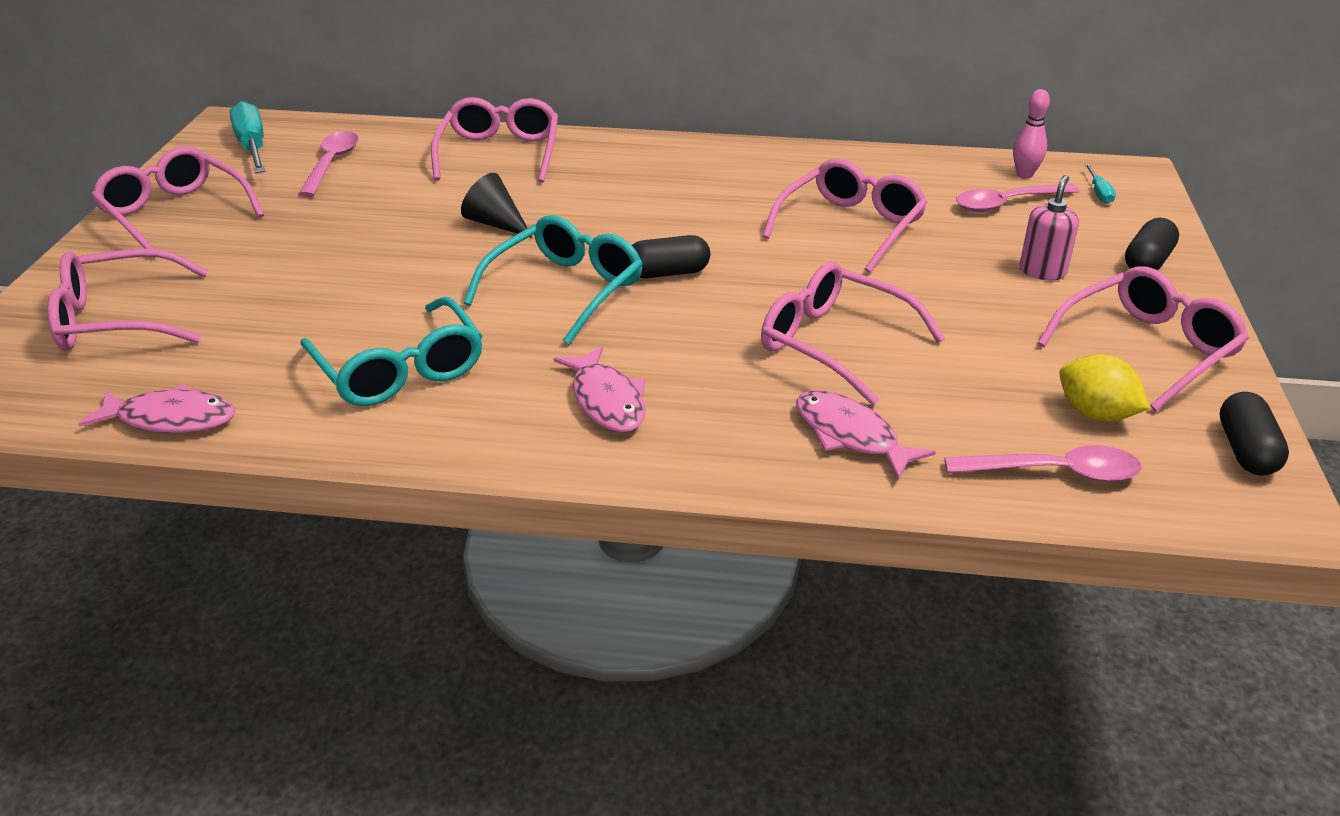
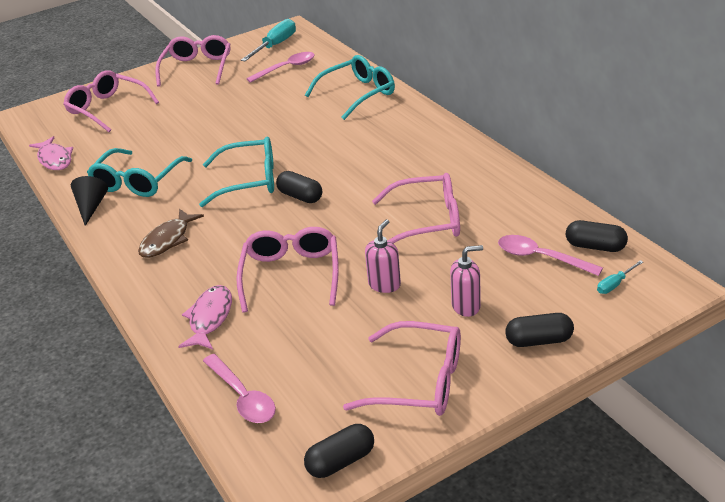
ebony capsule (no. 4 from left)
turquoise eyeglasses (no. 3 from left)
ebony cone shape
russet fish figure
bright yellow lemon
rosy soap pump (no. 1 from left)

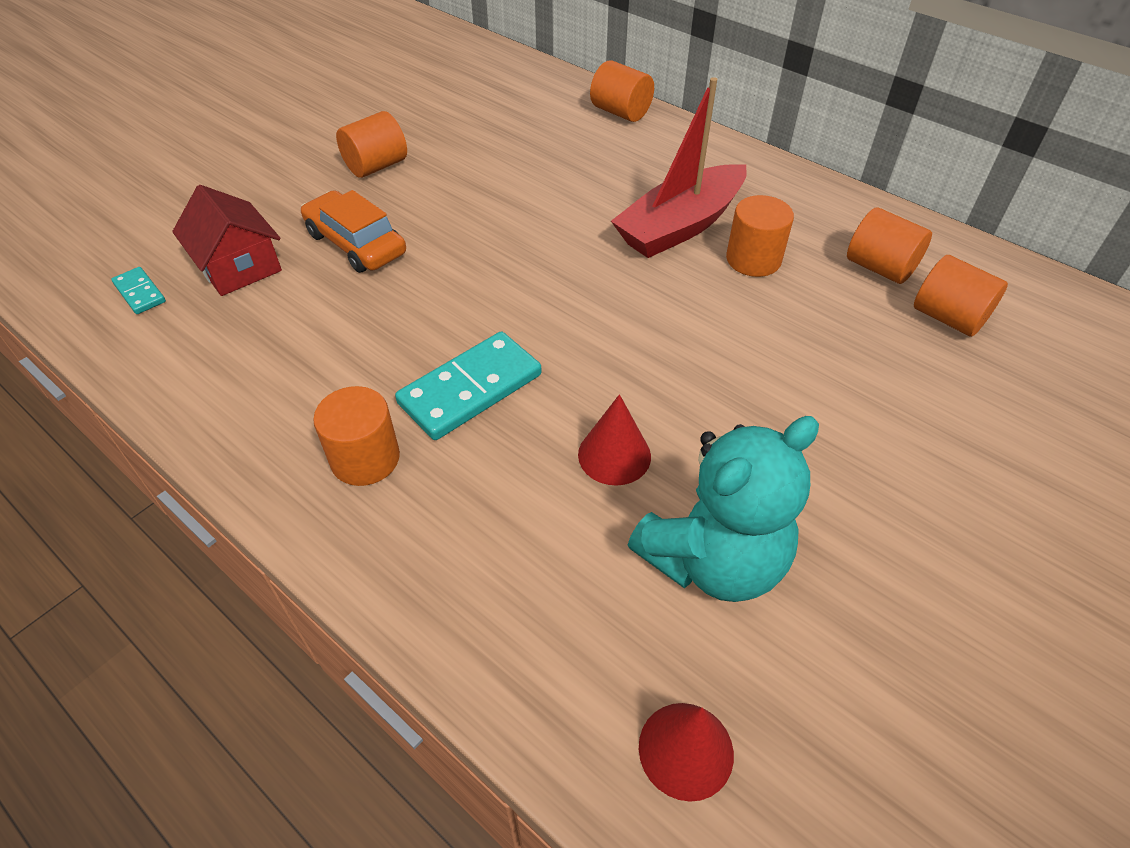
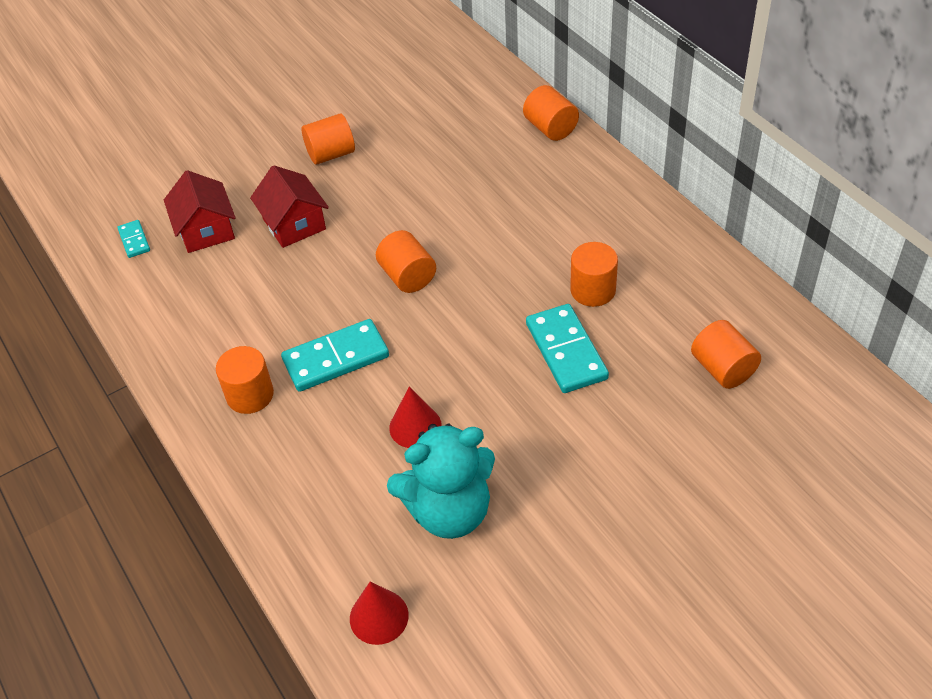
crimson sailboat
crimson cottage (no. 2 from left)
bright orange solid cylinder (no. 3 from left)
turquoise domino piece (no. 3 from left)

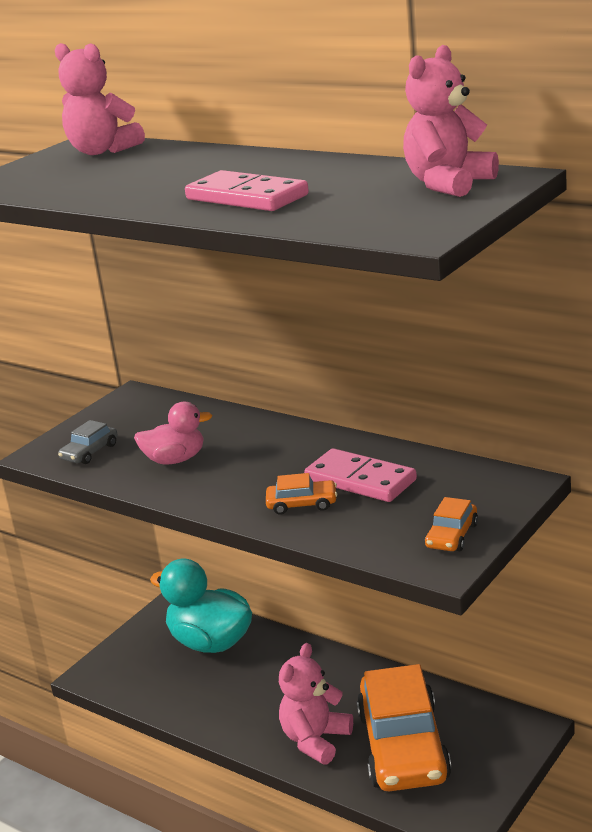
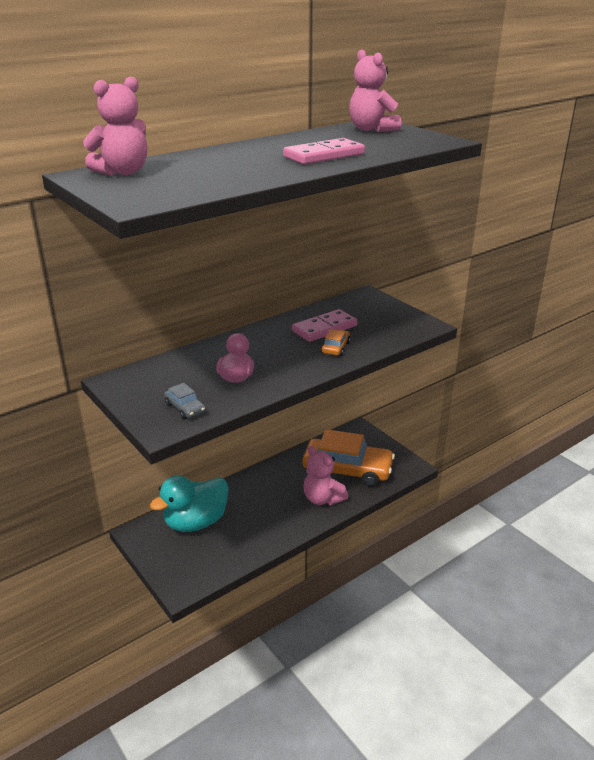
bright orange toy car (no. 3 from left in the first image)

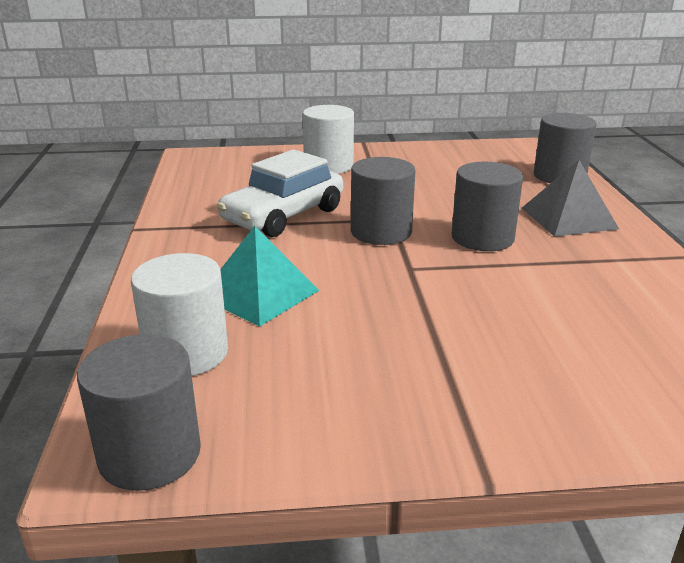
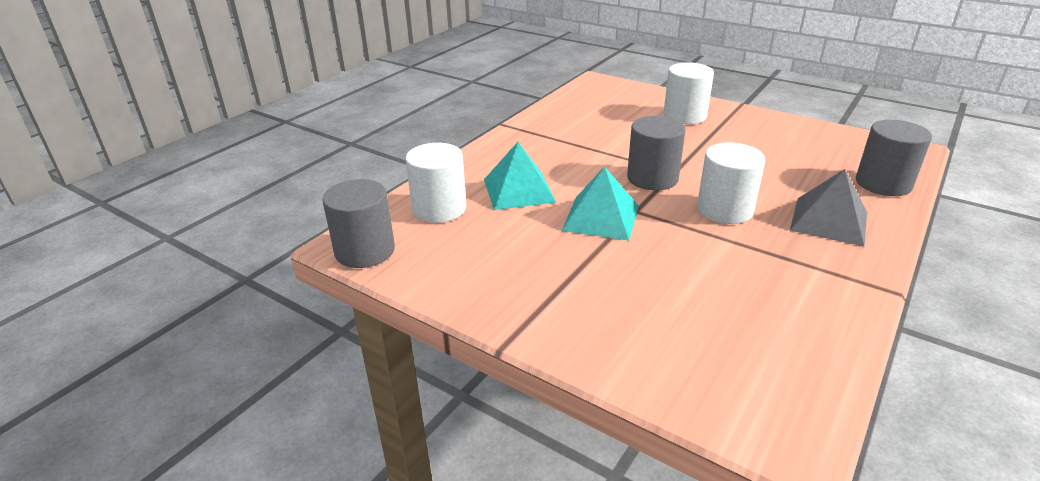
pure white toy car
pure white solid cylinder (no. 3 from left)
turquoise pyramid shape (no. 2 from left)

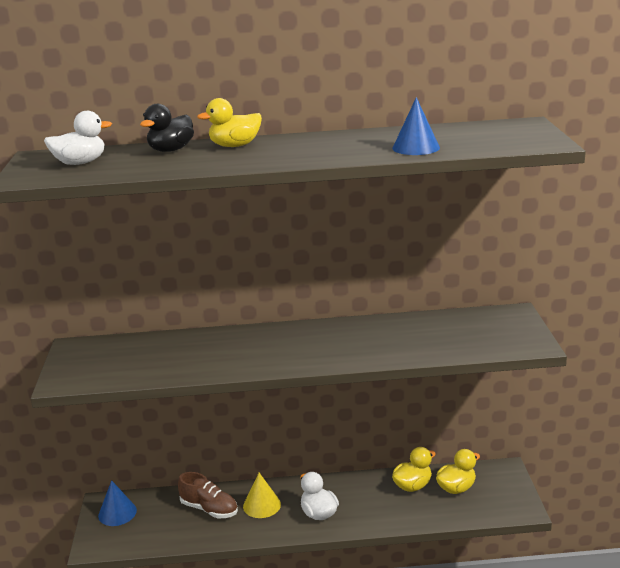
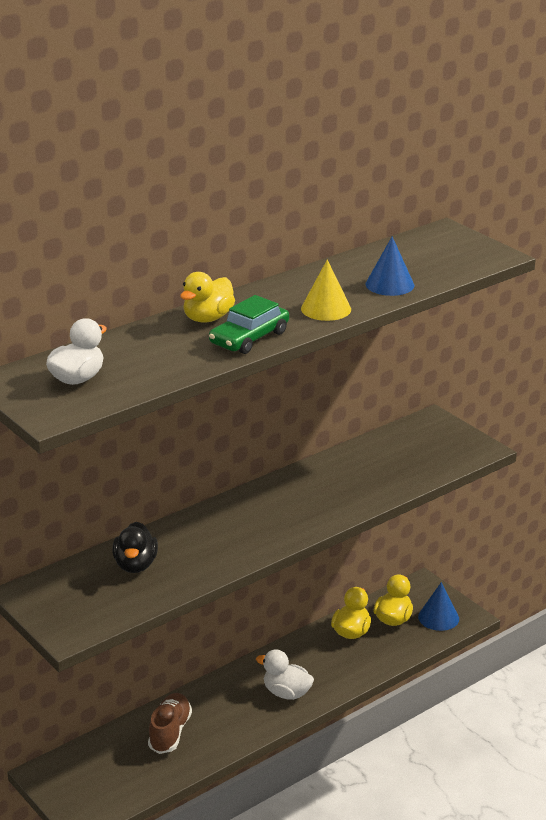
ebony duck
russet lace-up shoe
bright yellow cone shape
blue cone shape (no. 2 from left)
emerald toy car

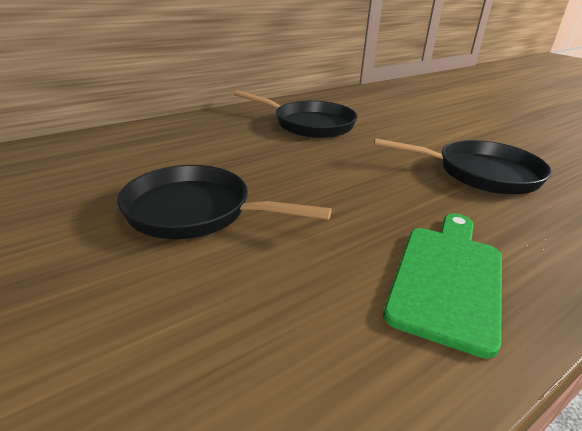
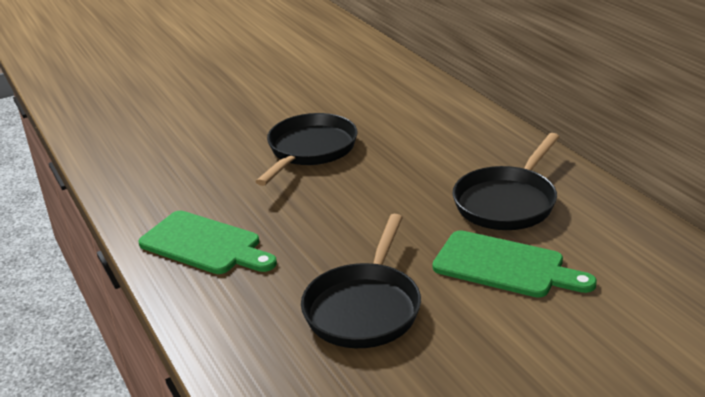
emerald bread board (no. 2 from left)

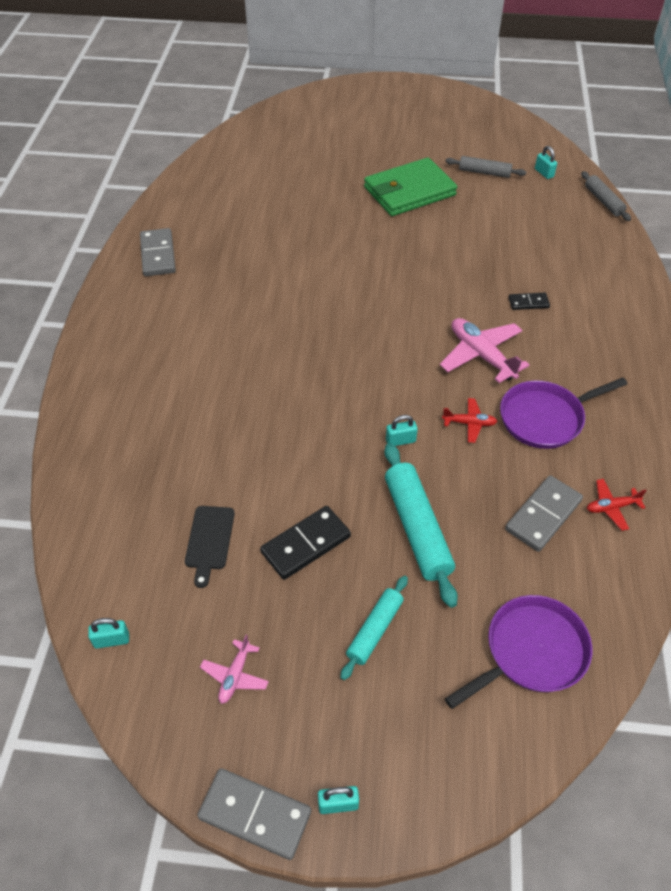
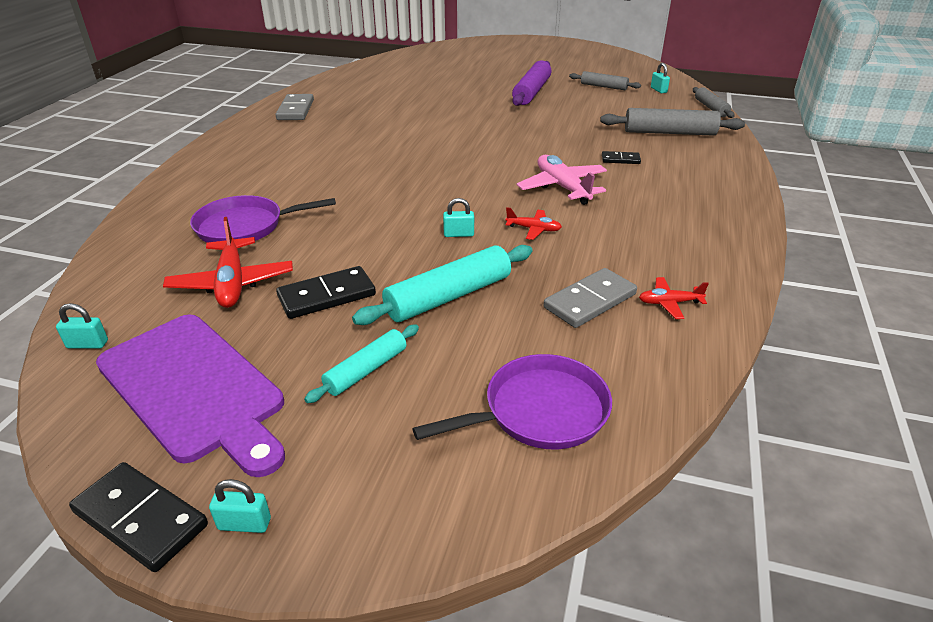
royal purple dough roller
royal purple skillet (no. 1 from left)
turquoise dough roller (no. 2 from left)
crimson plane (no. 1 from left)
royal purple bread board
ebony domino piece (no. 1 from left)
ash-grey dough roller (no. 2 from left)

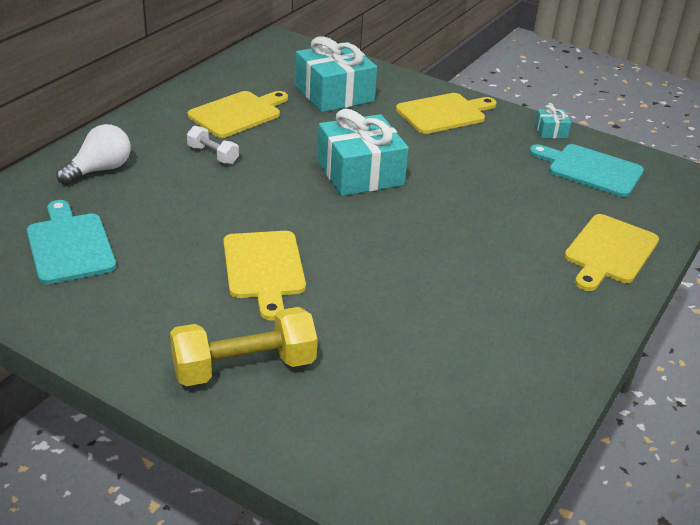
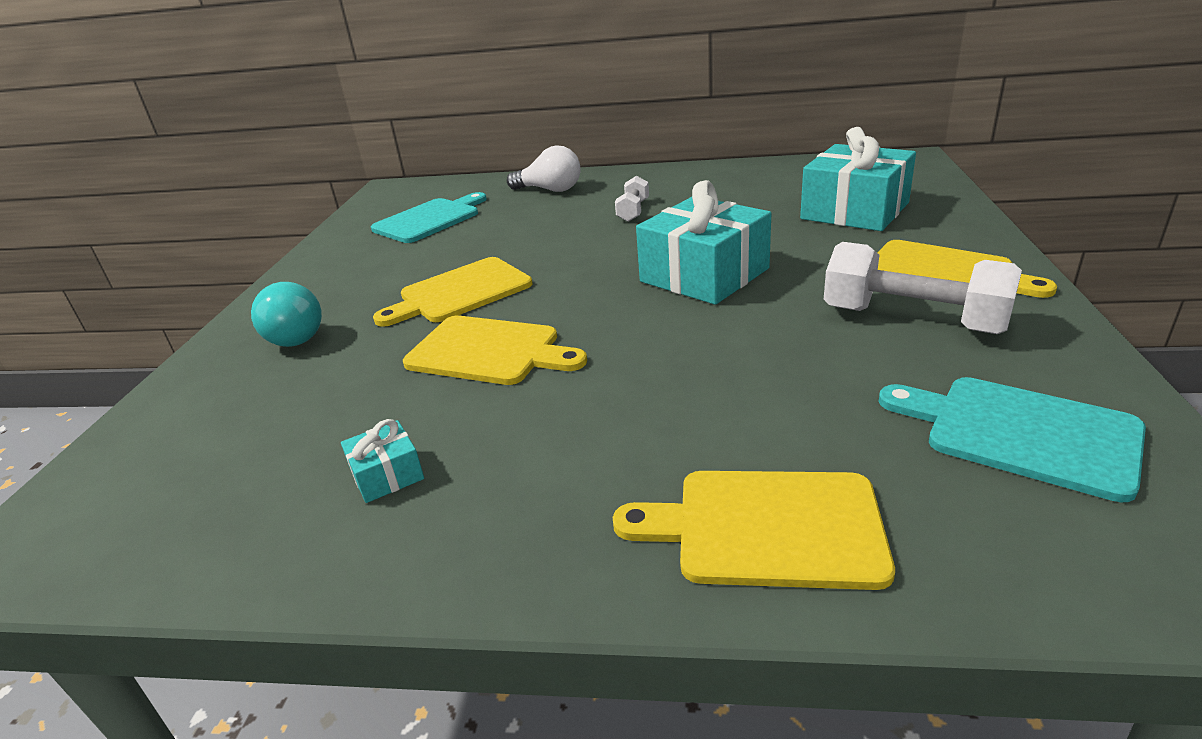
bright yellow bread board (no. 2 from left)
turquoise wrapped gift (no. 1 from left)
turquoise bread board (no. 2 from left)
turquoise bulb
pure white hand weight (no. 2 from left)

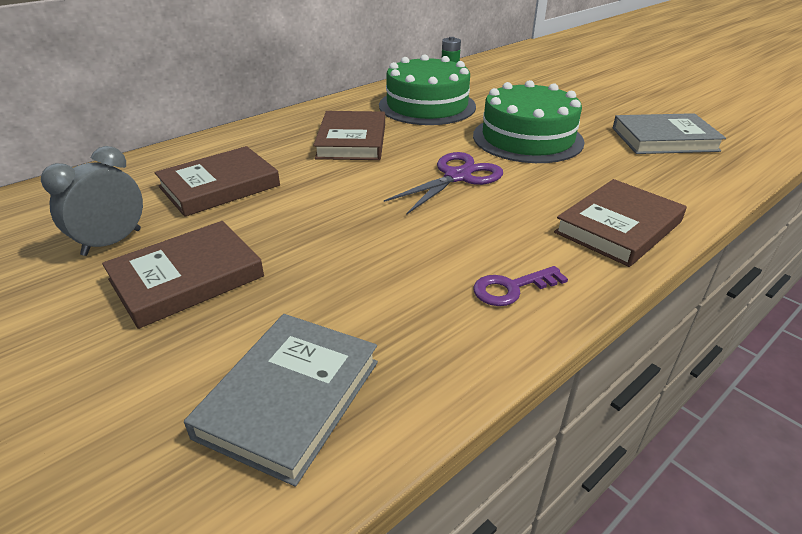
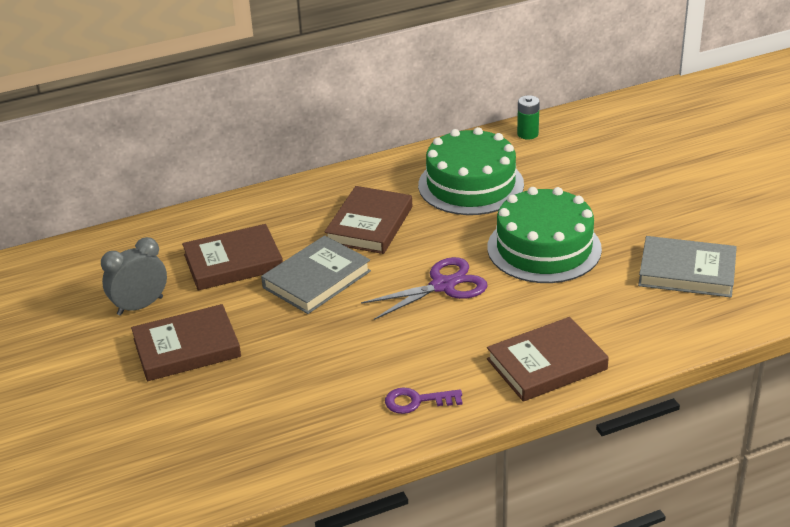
ash-grey hardback (no. 1 from left)

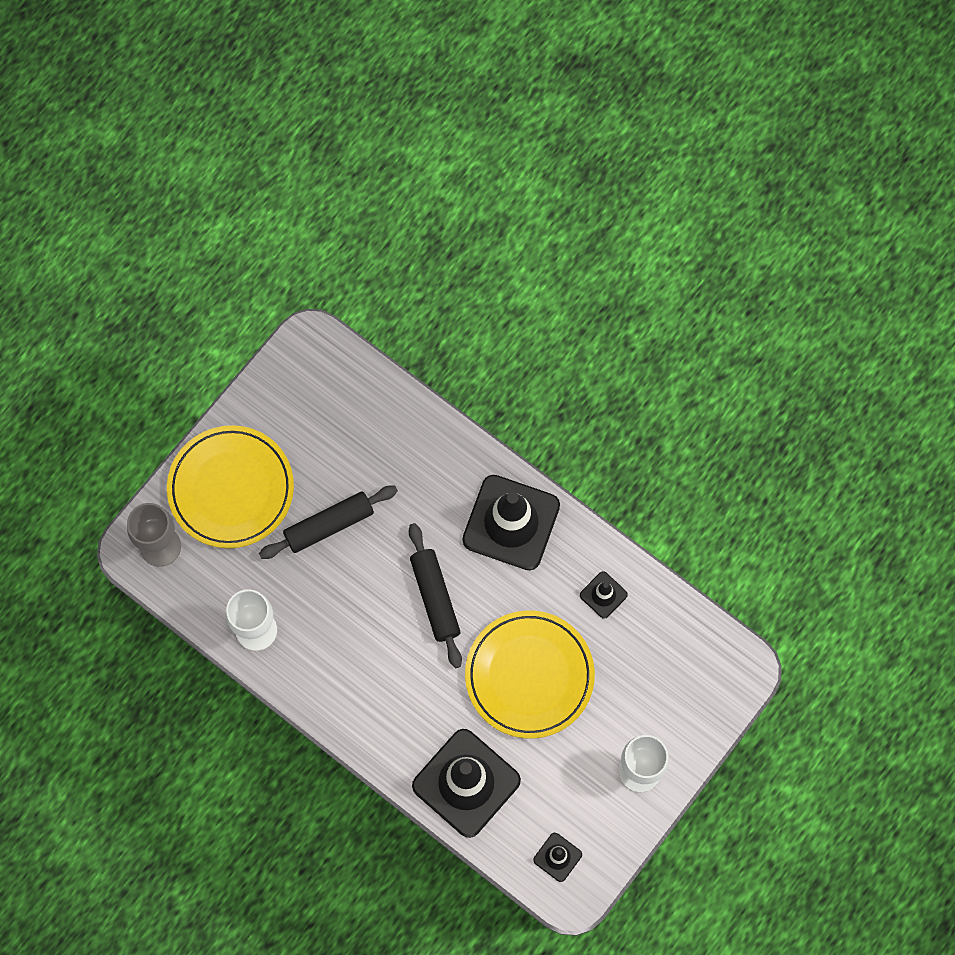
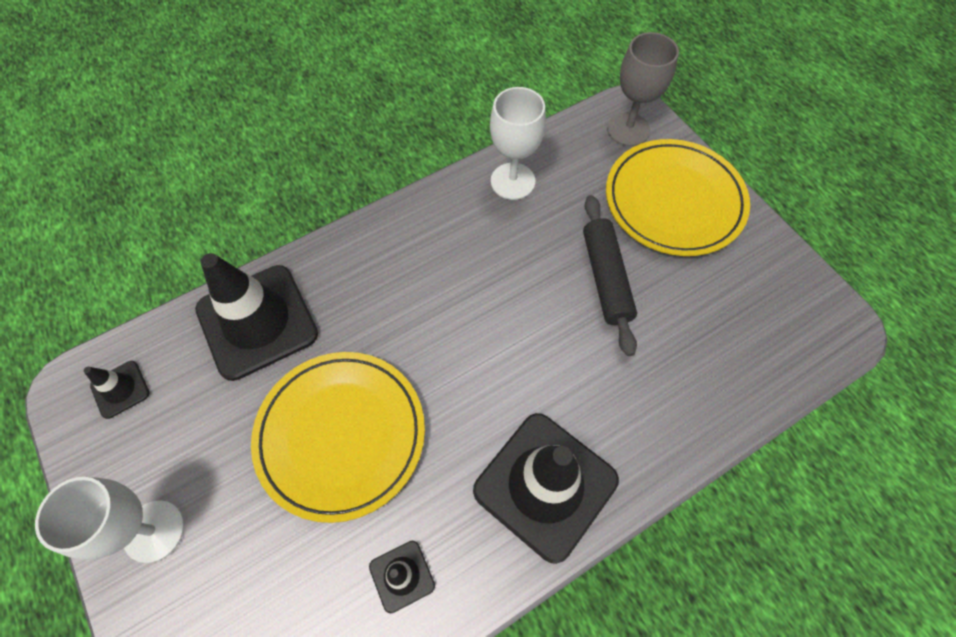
ebony dough roller (no. 2 from left in the first image)

